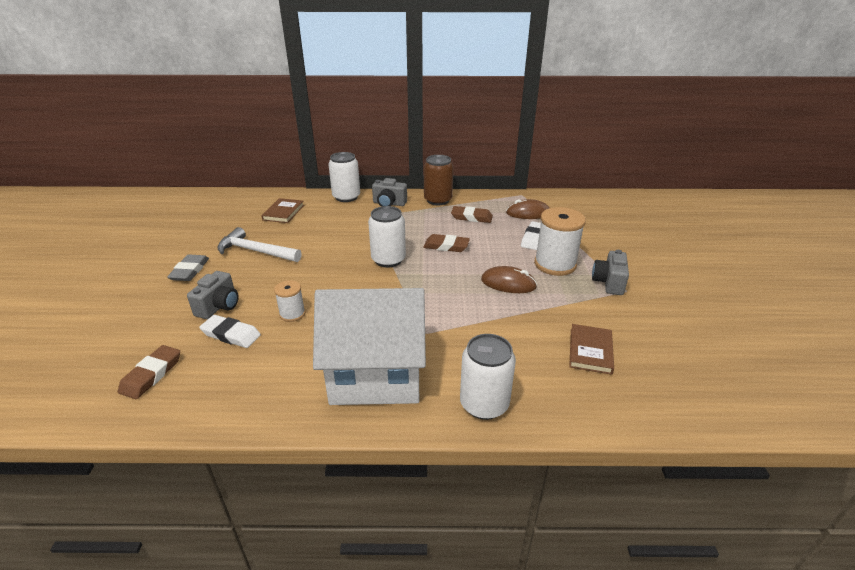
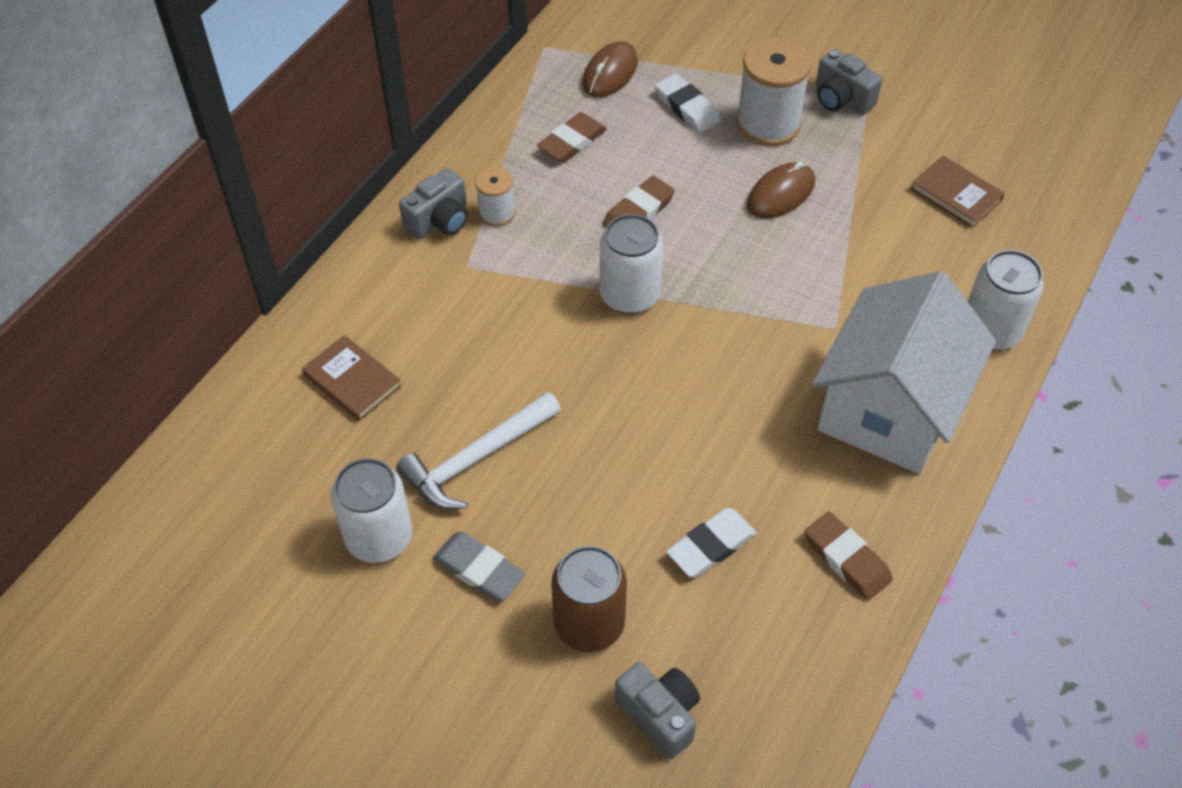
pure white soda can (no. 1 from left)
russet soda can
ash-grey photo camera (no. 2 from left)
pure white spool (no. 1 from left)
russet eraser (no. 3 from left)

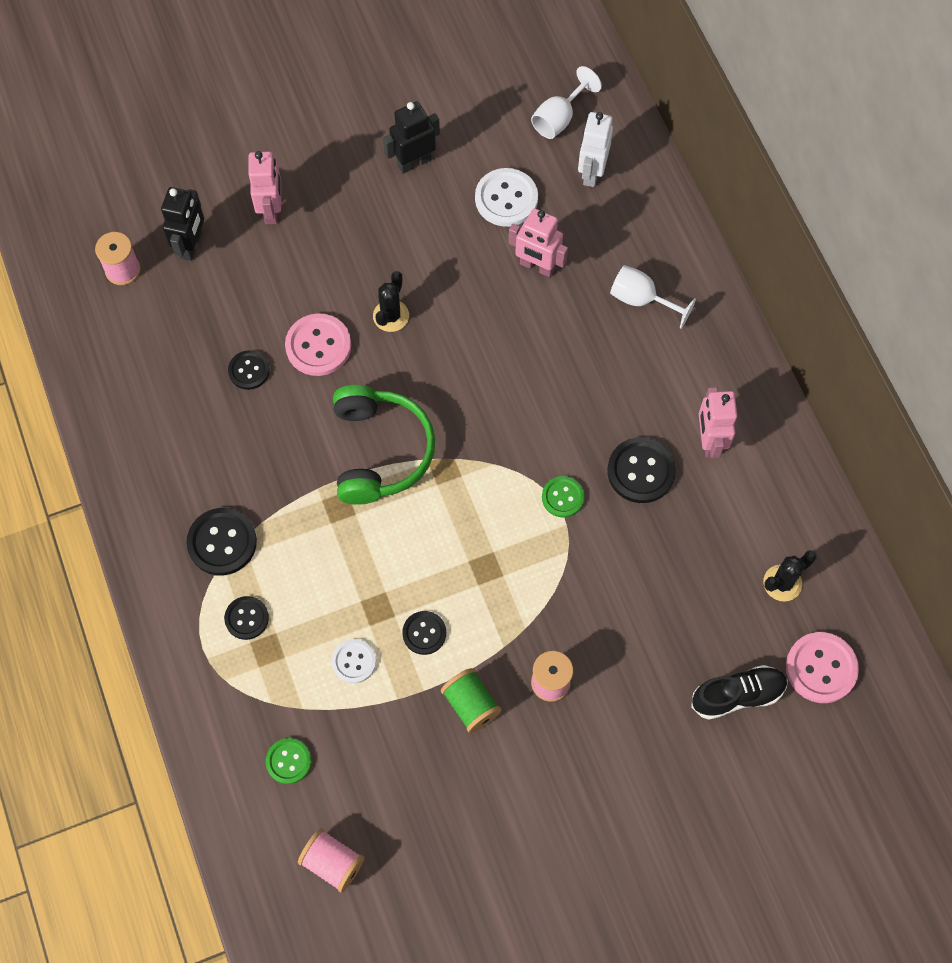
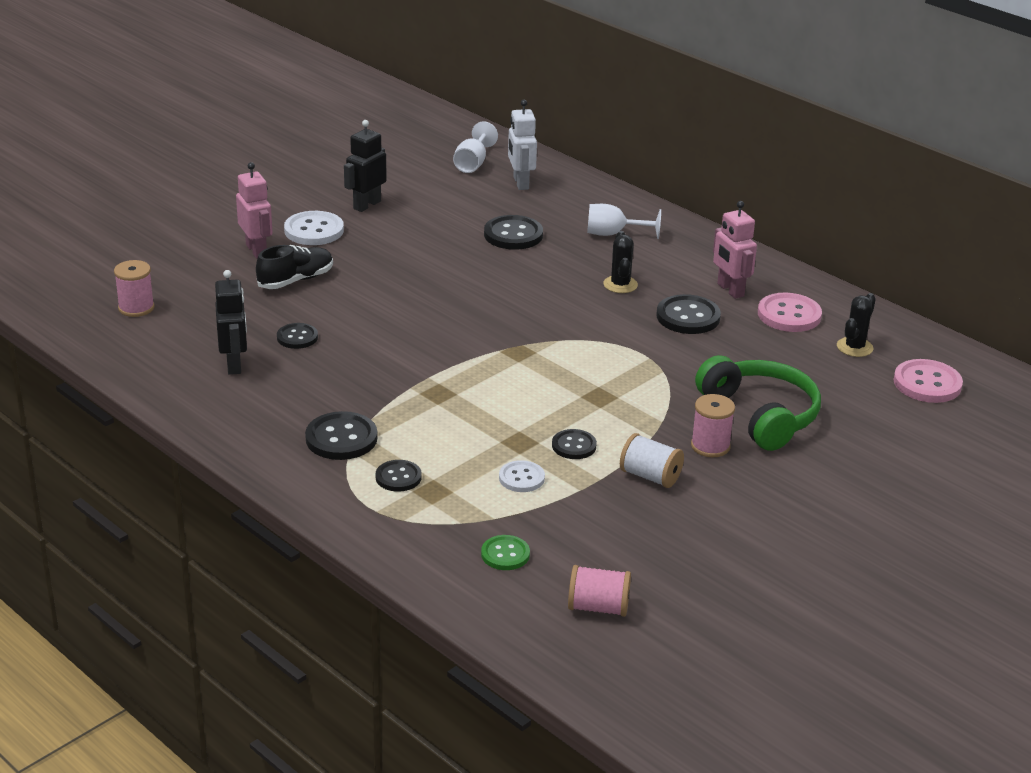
pure white sewing button (no. 1 from left)
ebony robot figure (no. 1 from left)
ebony sewing button (no. 4 from left)
ebony saguaro cactus (no. 1 from left)
rosy sewing button (no. 1 from left)
emerald over-ear headphones
emerald sewing button (no. 2 from left in the first image)
ebony lace-up shoe
pure white spool

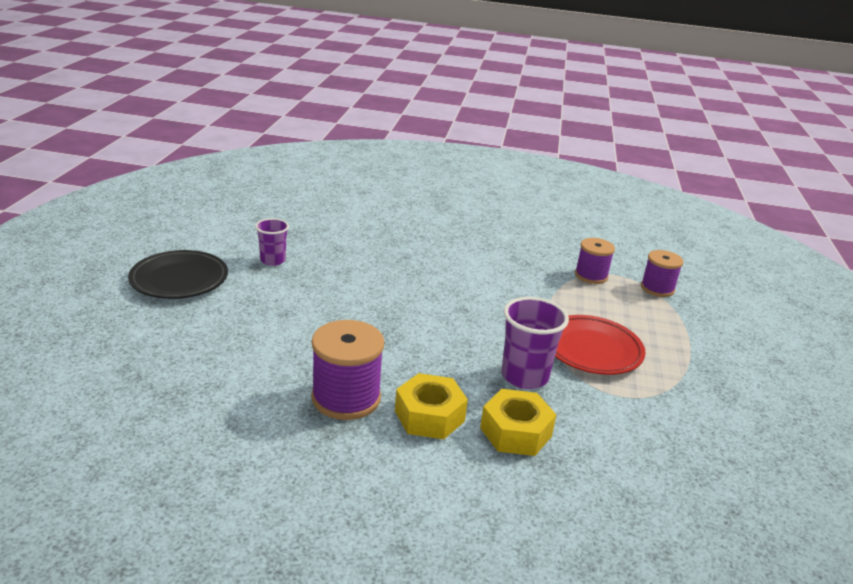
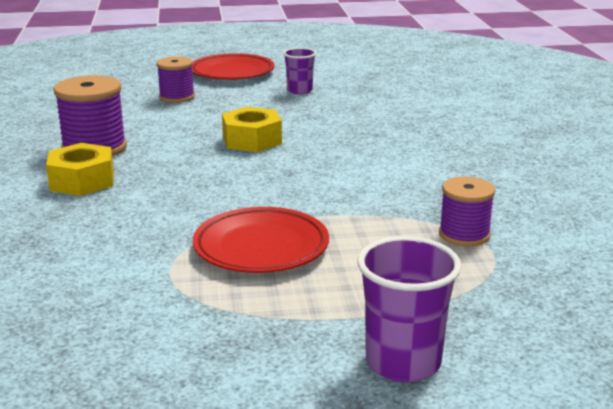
crimson plate (no. 1 from left)
royal purple spool (no. 2 from left)
royal purple cup (no. 2 from left)
bright yellow hex nut (no. 2 from left)

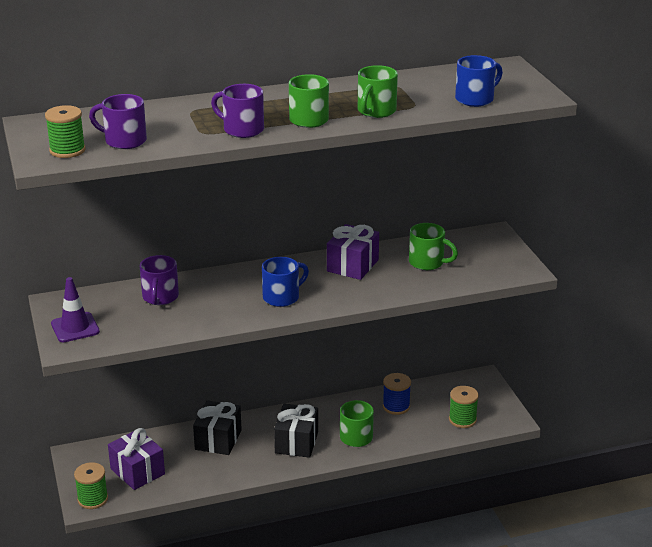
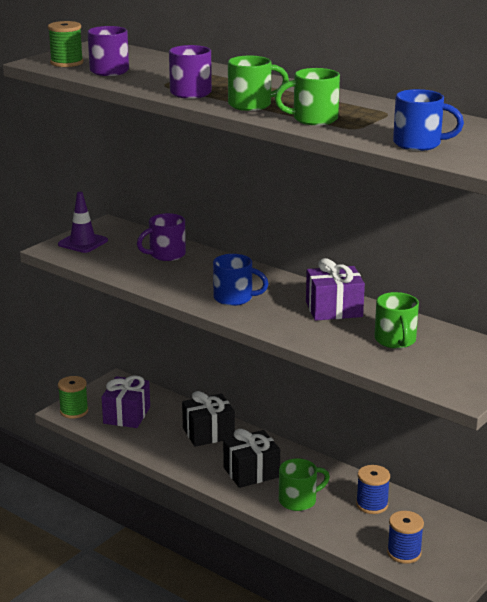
blue spool (no. 2 from left)

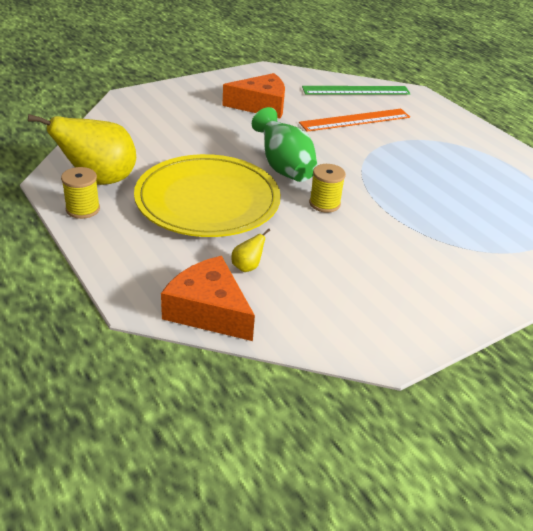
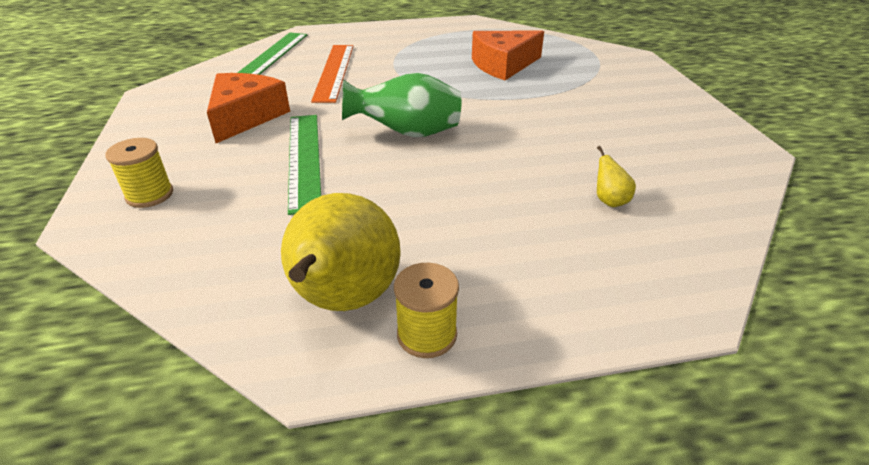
bright yellow plate
bright yellow spool (no. 1 from left)
bright orange cheese wedge (no. 2 from left)
emerald ruler (no. 2 from left)

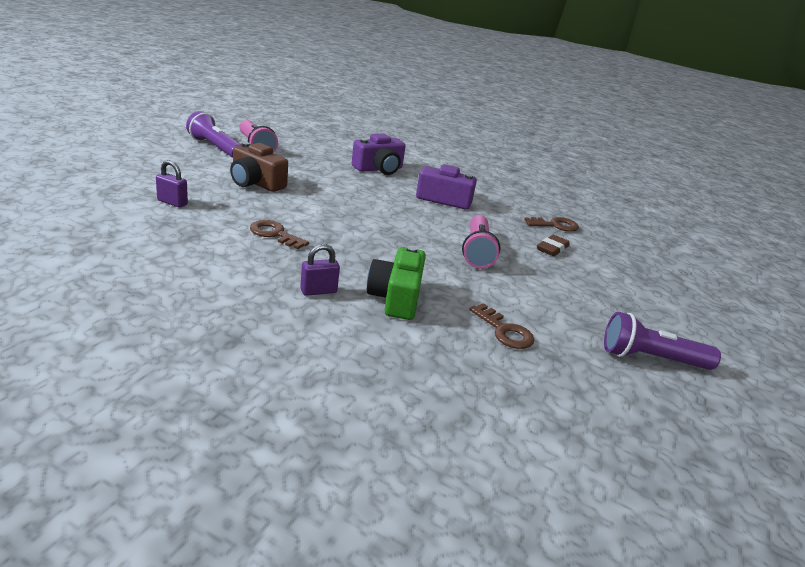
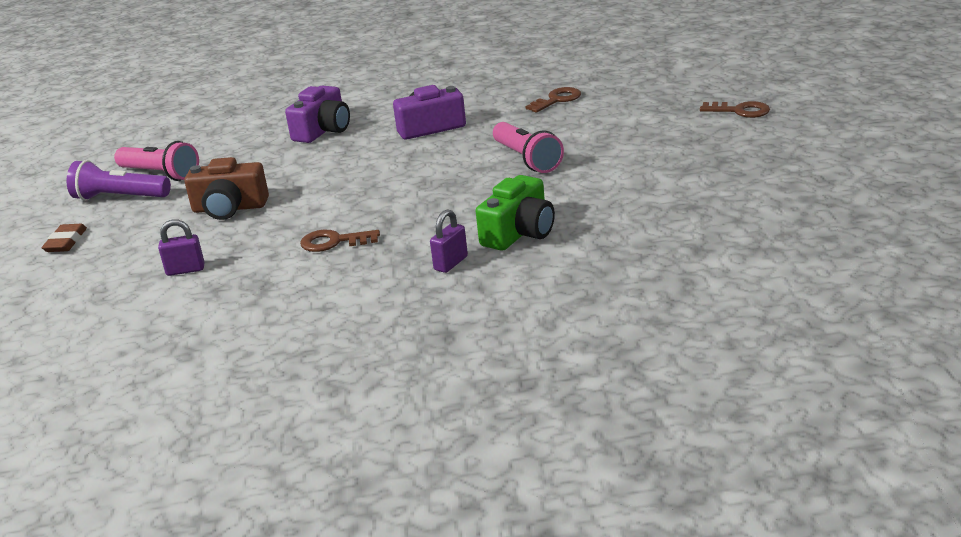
russet eraser
emerald photo camera
russet key (no. 3 from left)
royal purple torch (no. 2 from left in the first image)

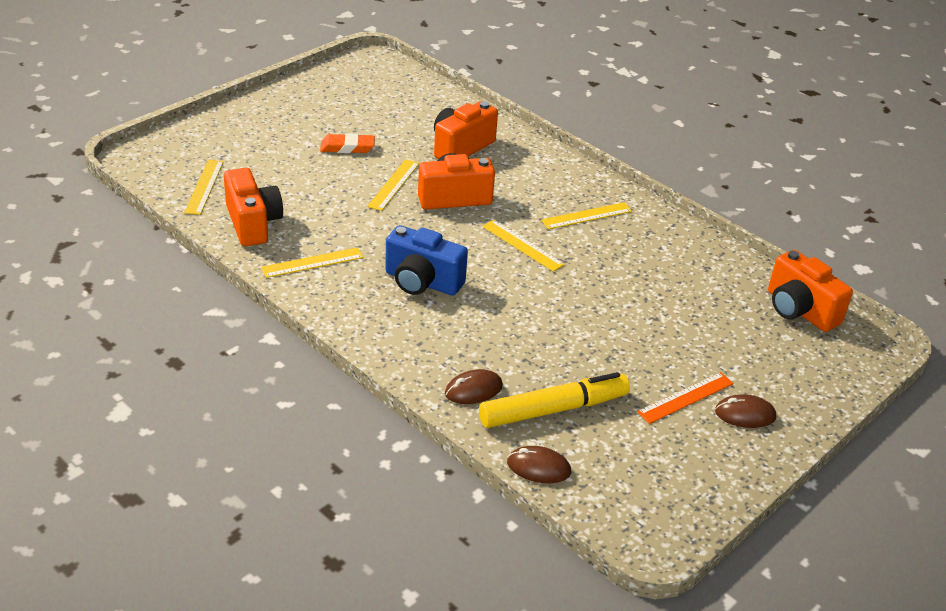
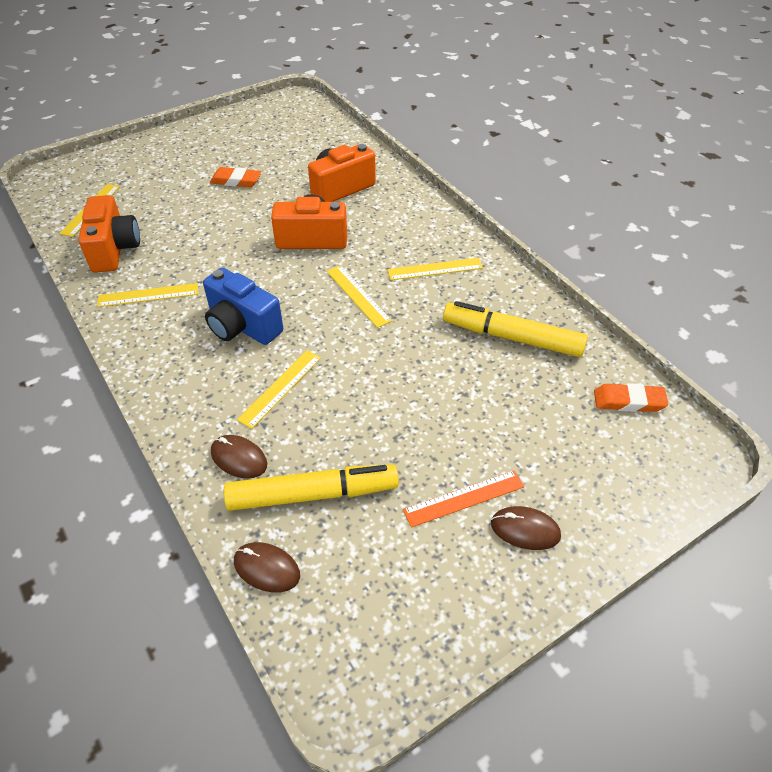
bright yellow ruler (no. 3 from left)
bright orange eraser (no. 2 from left)
russet computer mouse (no. 1 from left)
bright yellow marker (no. 2 from left)

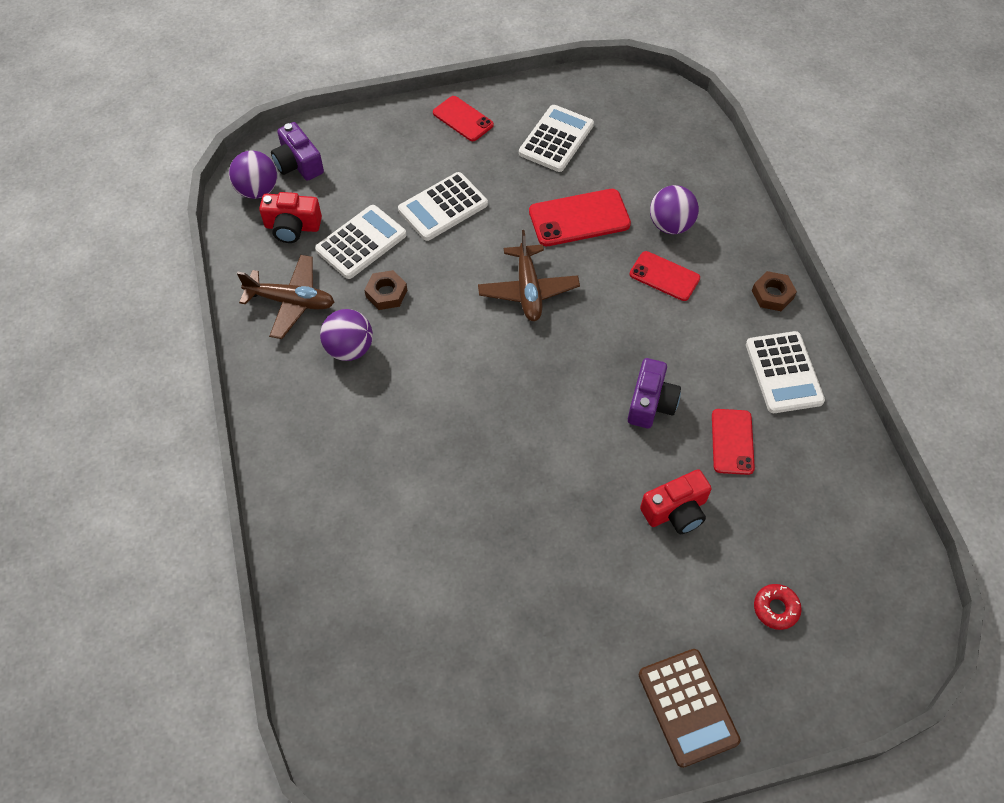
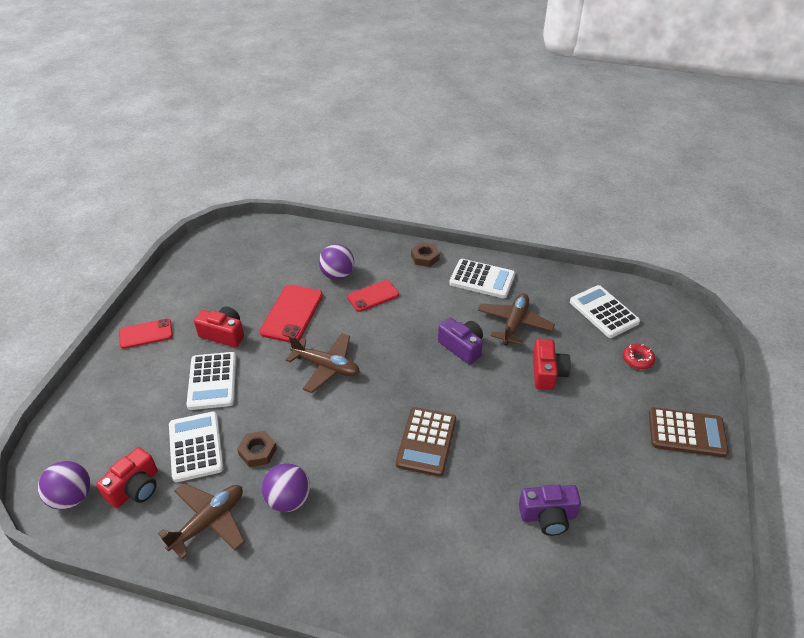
pure white pocket calculator (no. 4 from left)
royal purple photo camera (no. 2 from left)
russet plane (no. 3 from left)
crimson photo camera (no. 2 from left)
russet pocket calculator (no. 1 from left)

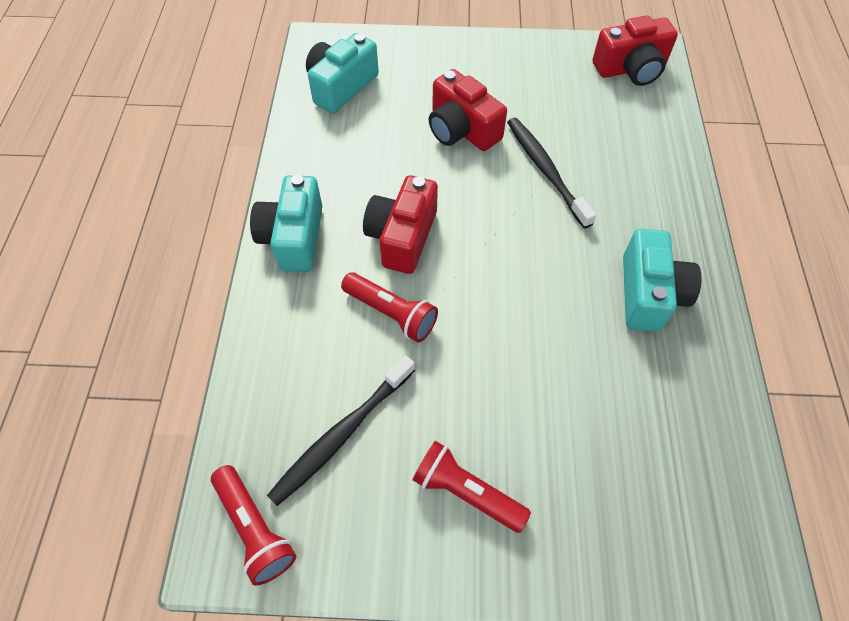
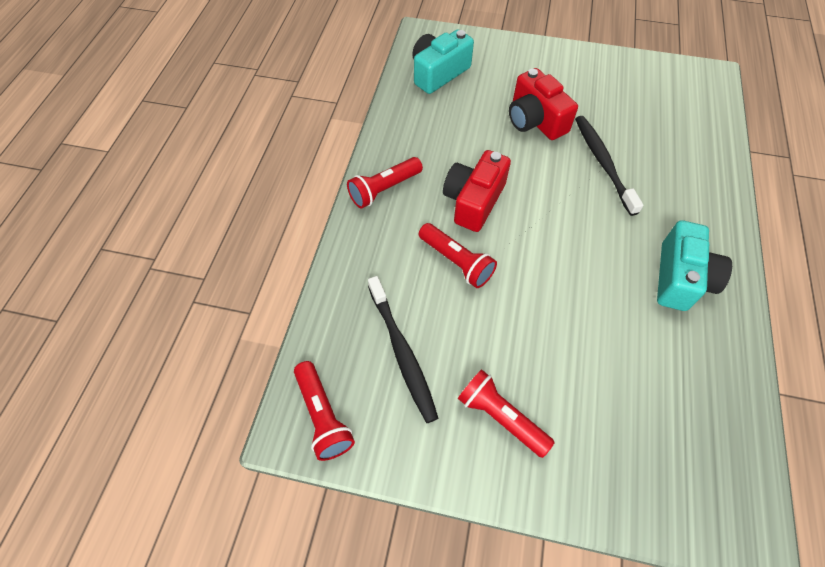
crimson photo camera (no. 3 from left in the first image)
crimson torch (no. 2 from left)
ebony dental brush (no. 1 from left)

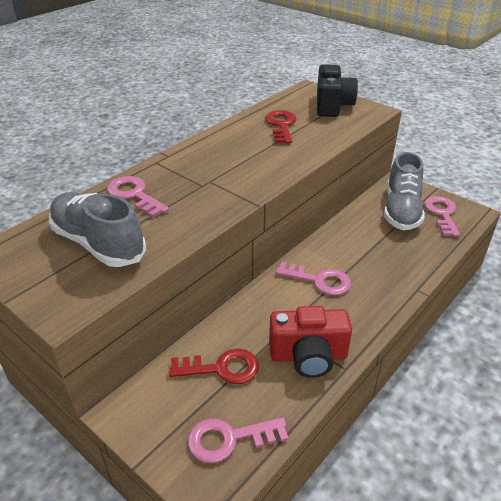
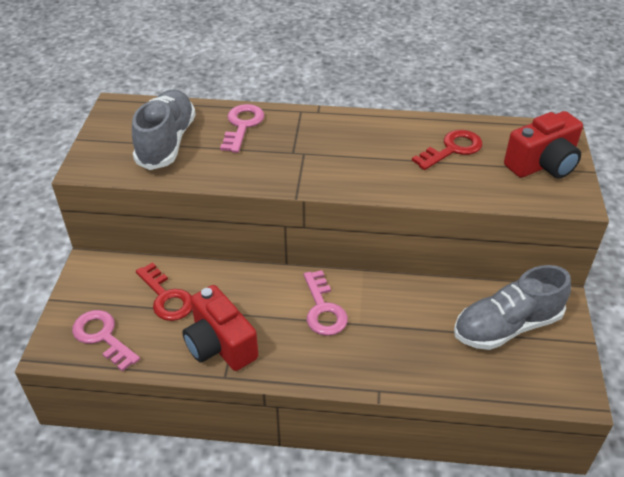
crimson photo camera (no. 2 from left)
rosy key (no. 4 from left in the first image)

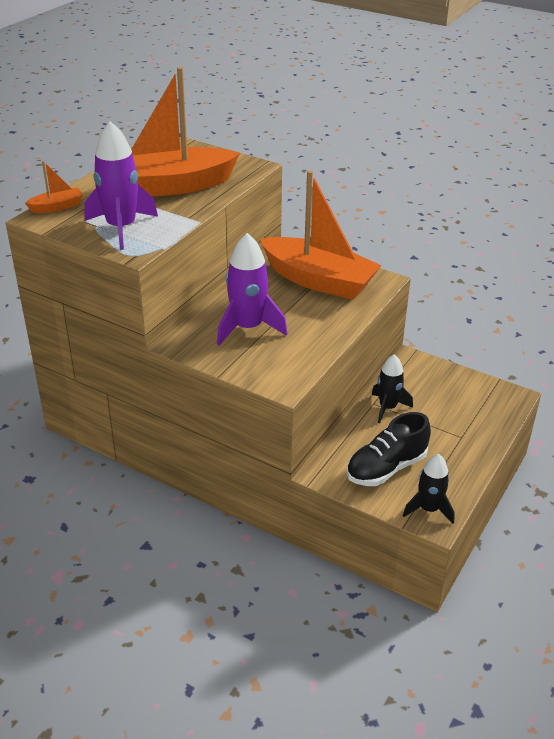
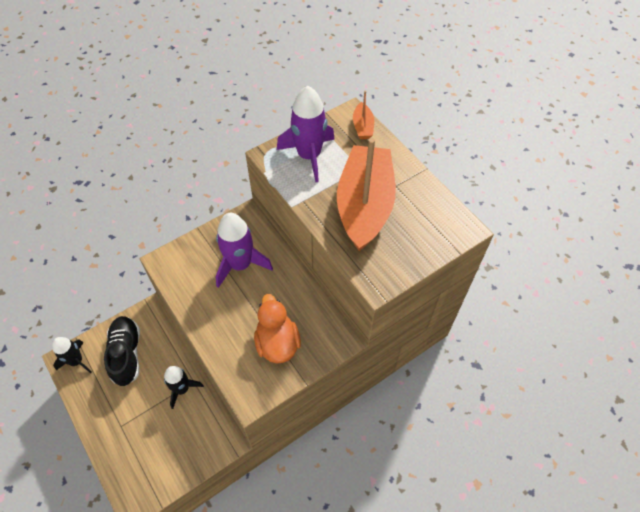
bright orange duck

